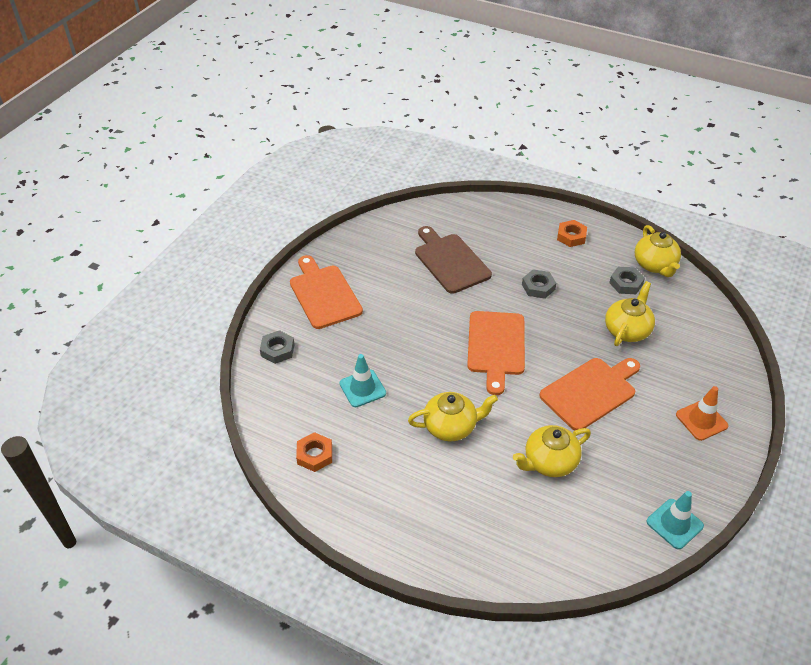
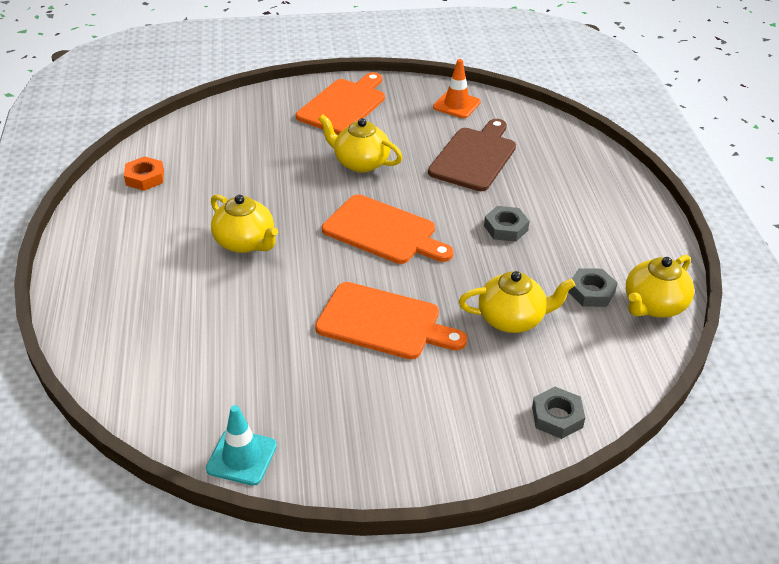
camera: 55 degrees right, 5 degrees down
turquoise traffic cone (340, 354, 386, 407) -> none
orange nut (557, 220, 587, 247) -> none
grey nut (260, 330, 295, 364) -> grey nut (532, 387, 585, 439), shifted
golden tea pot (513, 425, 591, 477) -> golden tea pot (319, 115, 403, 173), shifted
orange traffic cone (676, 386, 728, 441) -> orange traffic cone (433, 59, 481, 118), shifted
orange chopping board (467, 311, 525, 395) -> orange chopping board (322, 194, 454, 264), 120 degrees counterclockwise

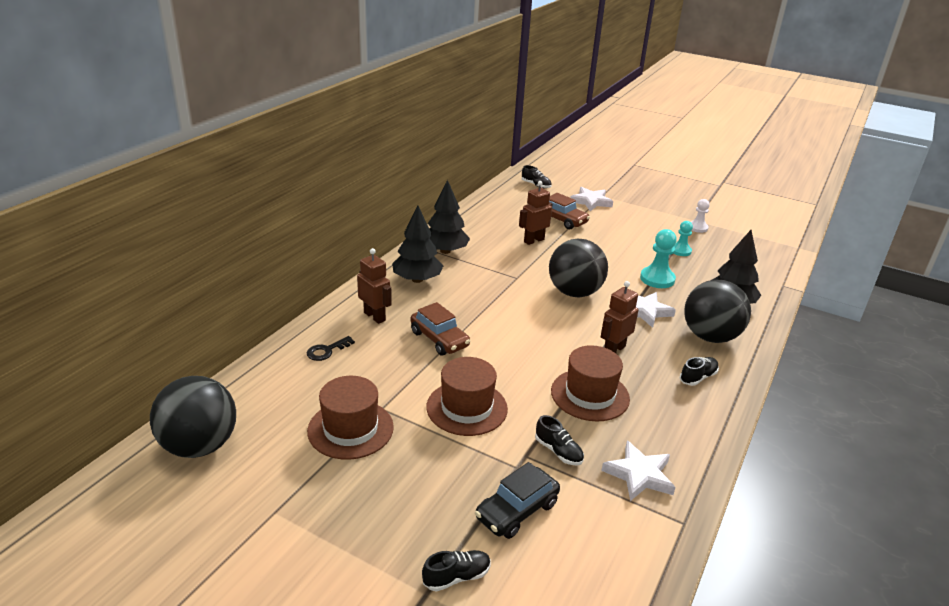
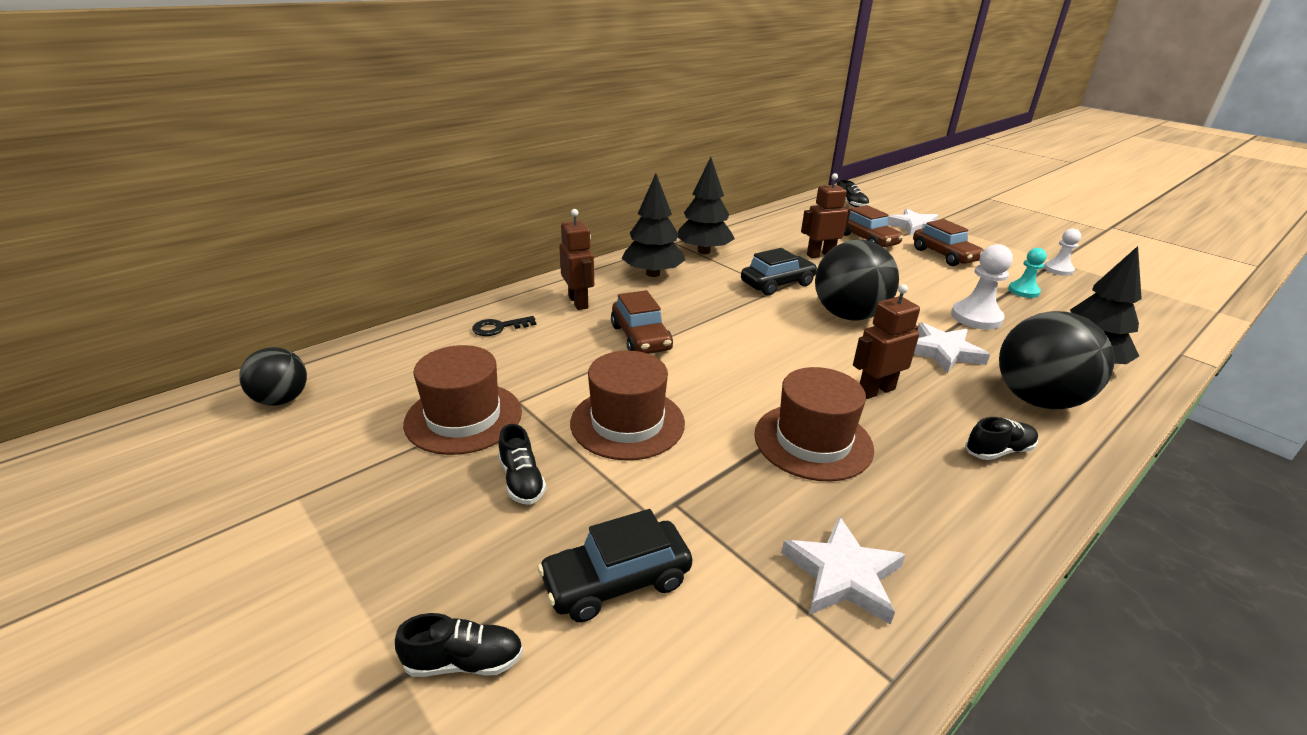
camera: 20 degrees right, 0 degrees up
none -> black automobile (741, 248, 818, 296)
none -> russet automobile (913, 219, 984, 266)
black lace-up shoe (535, 415, 584, 465) -> black lace-up shoe (498, 424, 546, 505), shifted
turquoise game pawn (640, 229, 677, 288) -> white game pawn (951, 244, 1013, 330)
black sphere (150, 376, 236, 458) -> black sphere (239, 347, 307, 406), x0.58

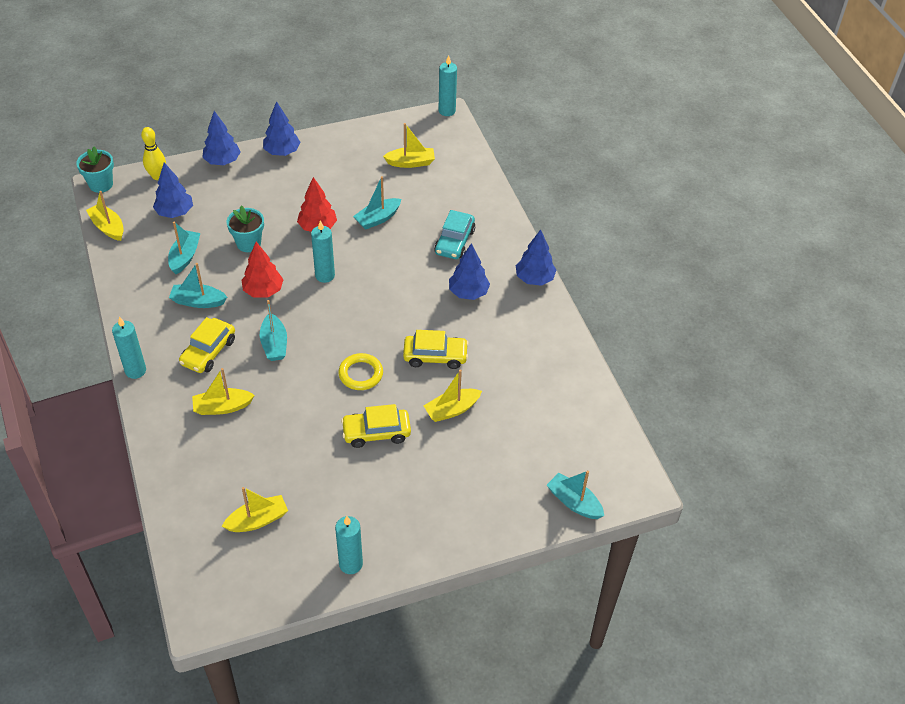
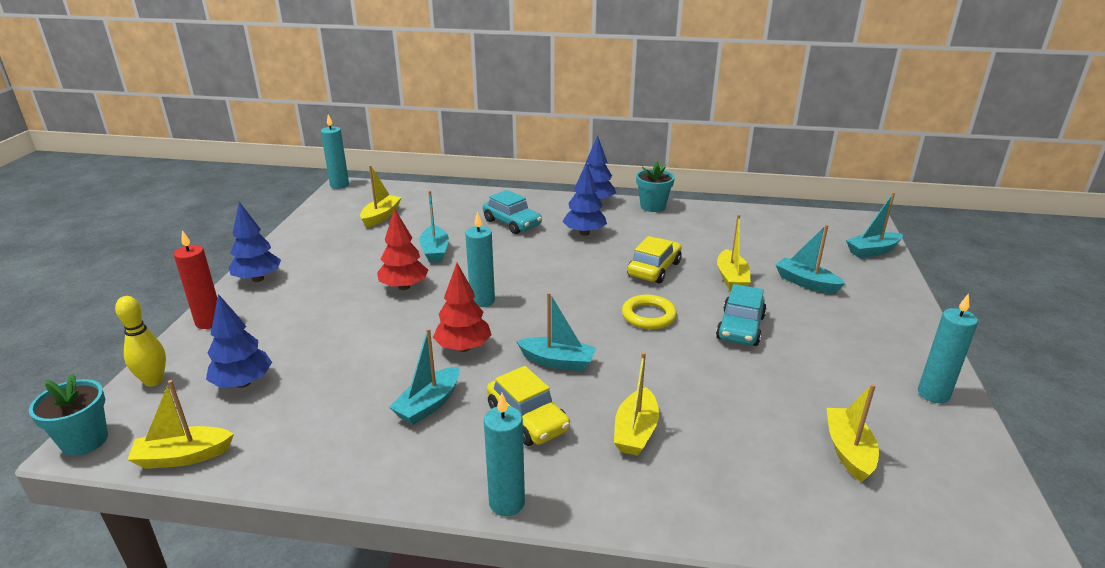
camera: 60 degrees left, 20 degrees down
turquoise sailboat (168, 222, 200, 274) -> turquoise sailboat (776, 224, 845, 294), shifted
turquoise plant pot (227, 205, 264, 252) -> turquoise plant pot (636, 161, 675, 212), shifted
royal blue tree (202, 111, 240, 165) -> scarlet candle (174, 230, 217, 329)
golden automobile (341, 404, 411, 448) -> turquoise automobile (716, 284, 767, 346)

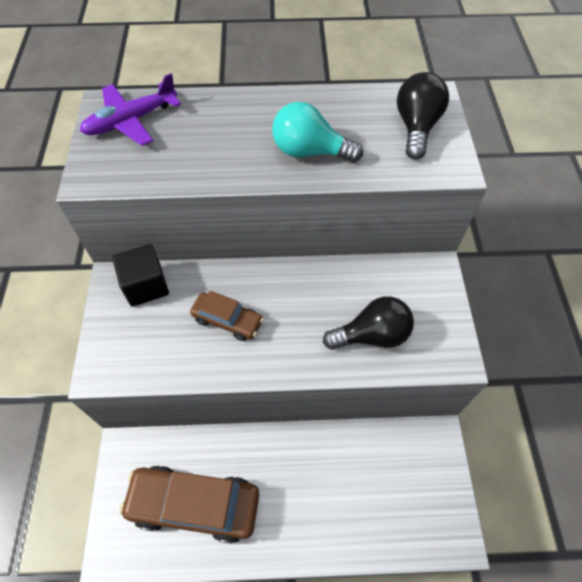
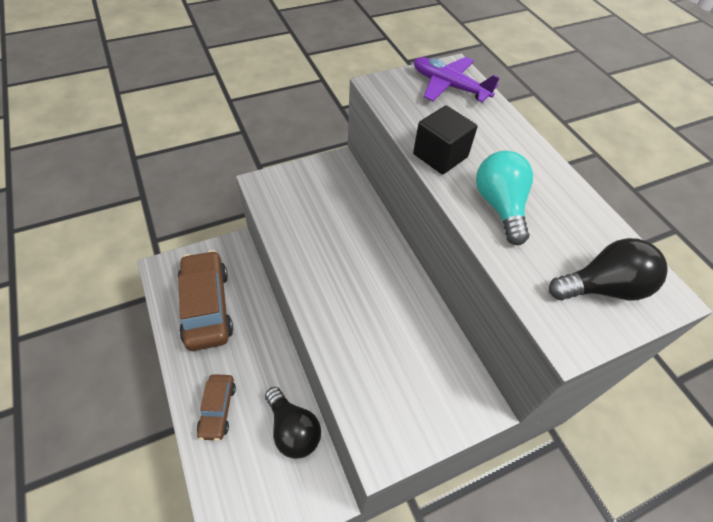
camera: 65 degrees right, 5 degrees down
black solid cube (112, 244, 169, 307) -> black solid cube (413, 106, 477, 174), shifted
russet automobile (190, 291, 264, 341) -> russet automobile (197, 374, 236, 441), shifted
black light bulb (323, 296, 414, 350) -> black light bulb (265, 387, 321, 459), shifted

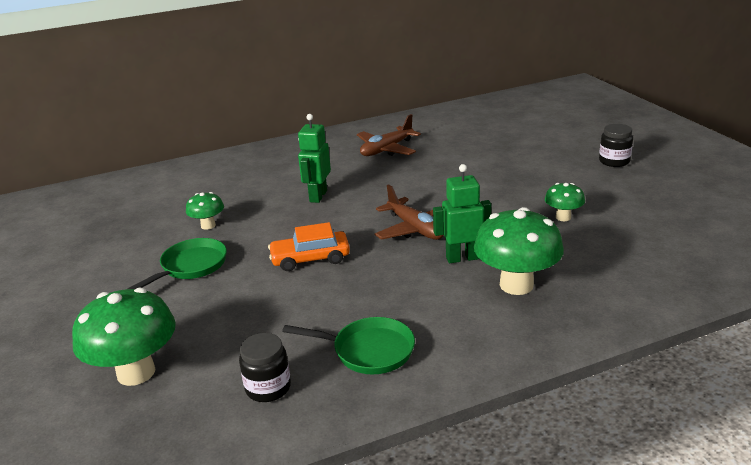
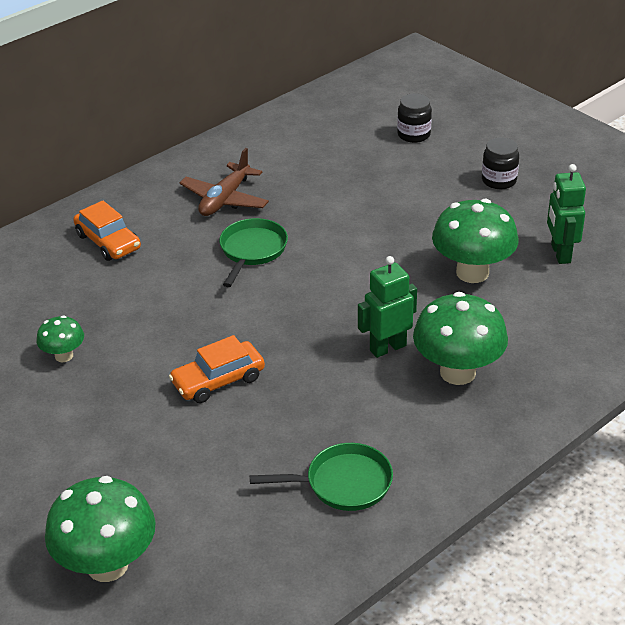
camera: 20 degrees left, 10 degrees up
russet aeroplane (375, 184, 444, 240) -> none
none -> orange automobile (73, 200, 141, 261)
emerald frying pan (127, 238, 227, 289) -> emerald frying pan (219, 218, 288, 287), shifted
black jar (239, 333, 291, 402) -> black jar (397, 93, 432, 143), shifted
emerald robot (298, 114, 331, 203) -> emerald robot (547, 164, 586, 264), shifted
emerald toadstool (545, 183, 585, 221) -> emerald toadstool (432, 199, 519, 283), x1.91

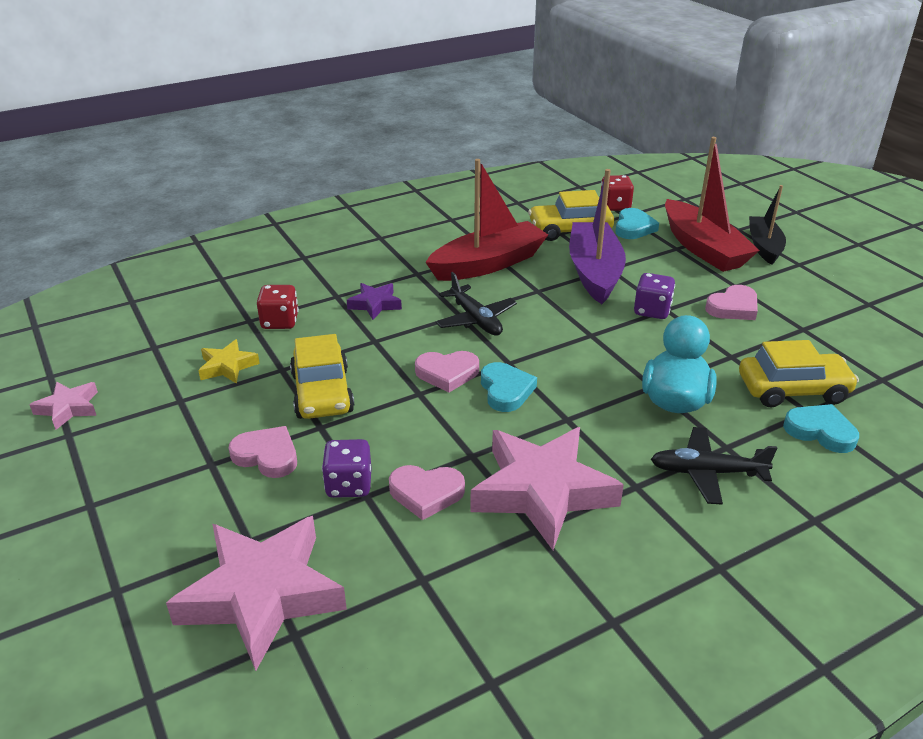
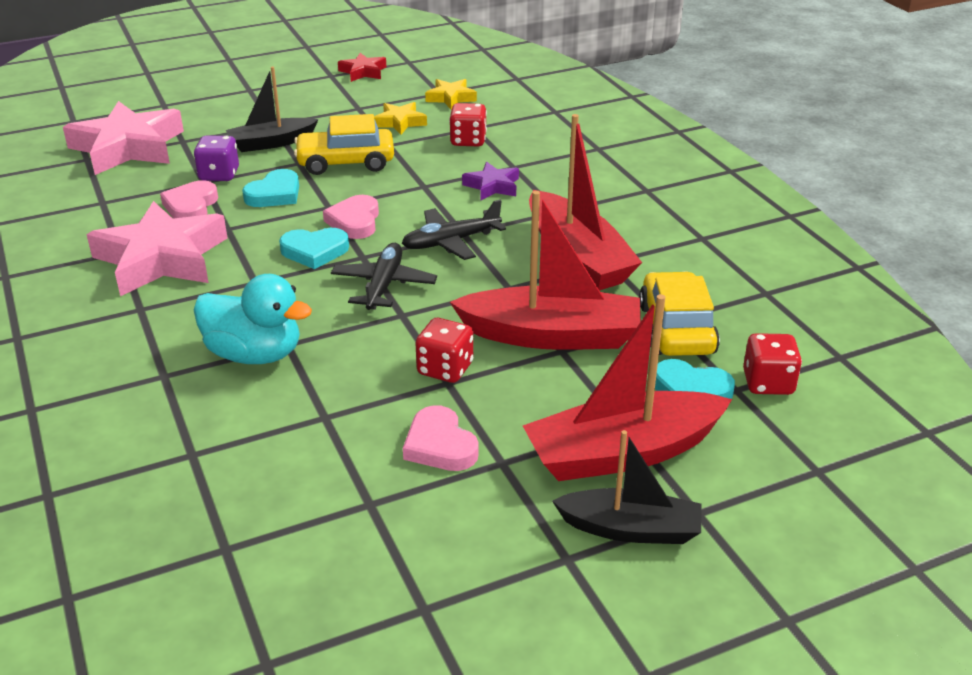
camera: 95 degrees right, 0 degrees up
golden automobile (739, 340, 859, 408) -> none
none -> golden five-pointed star (425, 79, 477, 110)
black aeroplane (651, 427, 777, 504) -> black aeroplane (331, 243, 437, 310), shifted
turquoise heart shape (783, 404, 859, 453) -> turquoise heart shape (242, 169, 299, 207), shifted
pink heart shape (229, 426, 297, 478) -> black sailboat (226, 66, 319, 152)
pink five-pointed star (29, 382, 98, 430) -> scarlet five-pointed star (338, 53, 386, 82)
purple sailboat (569, 169, 626, 304) -> scarlet sailboat (450, 191, 641, 350)
purple game die (634, 273, 675, 319) -> scarlet game die (415, 318, 473, 383)

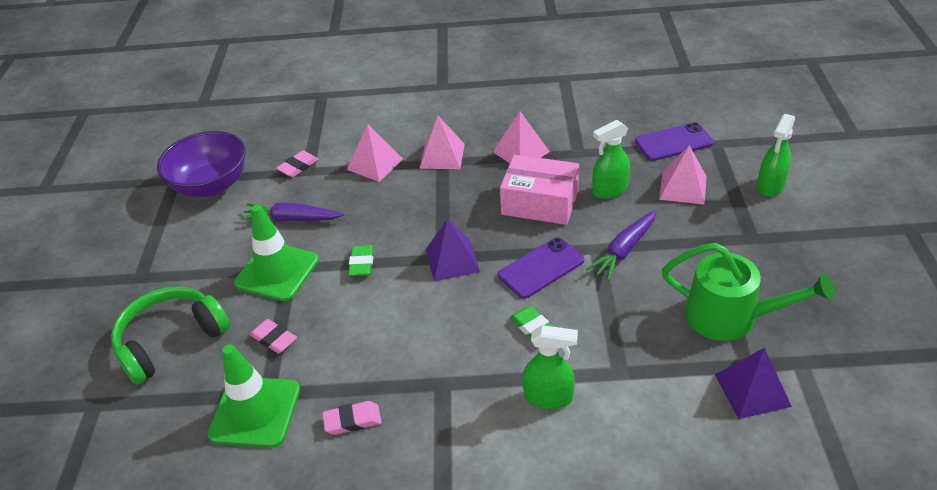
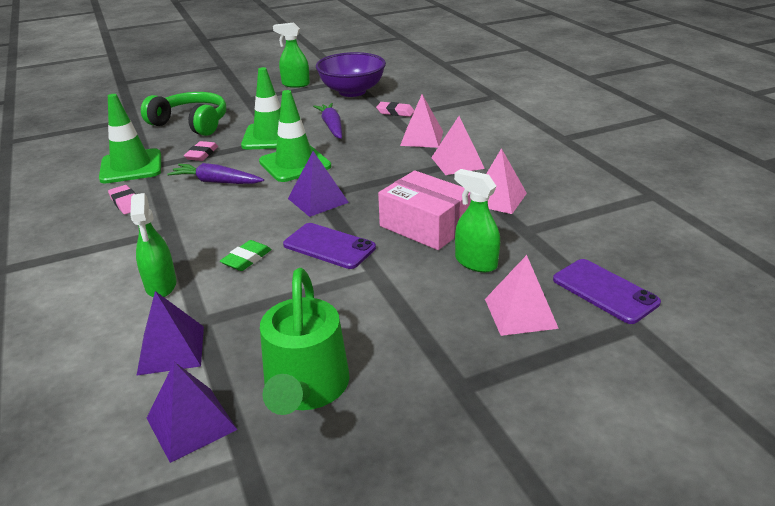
camera: 65 degrees right, 10 degrees down
none -> purple solid pyramid (136, 291, 204, 376)
purple toy carrot (586, 210, 656, 281) -> purple toy carrot (167, 163, 264, 184), shifted
emerald spray cleaner (757, 114, 795, 197) -> emerald spray cleaner (273, 23, 310, 88), shifted
emerald pencil eraser (348, 245, 374, 276) -> emerald traffic cone (259, 90, 331, 182)
pink package (500, 155, 579, 225) -> pink package (378, 170, 471, 250), 45 degrees counterclockwise

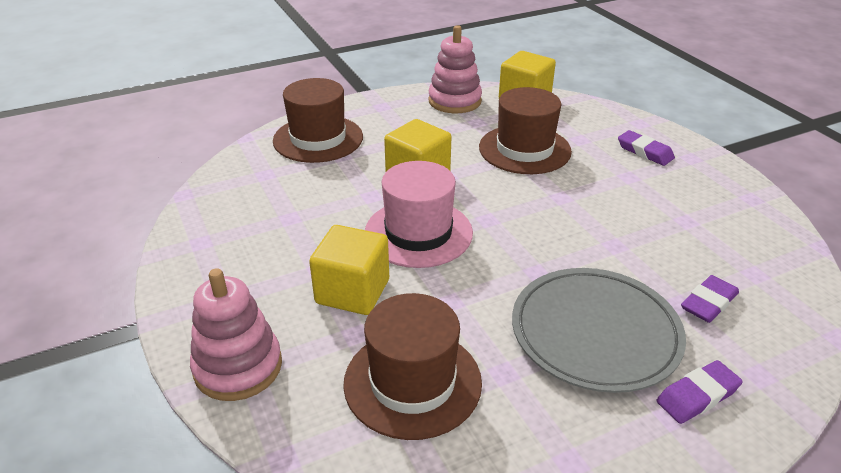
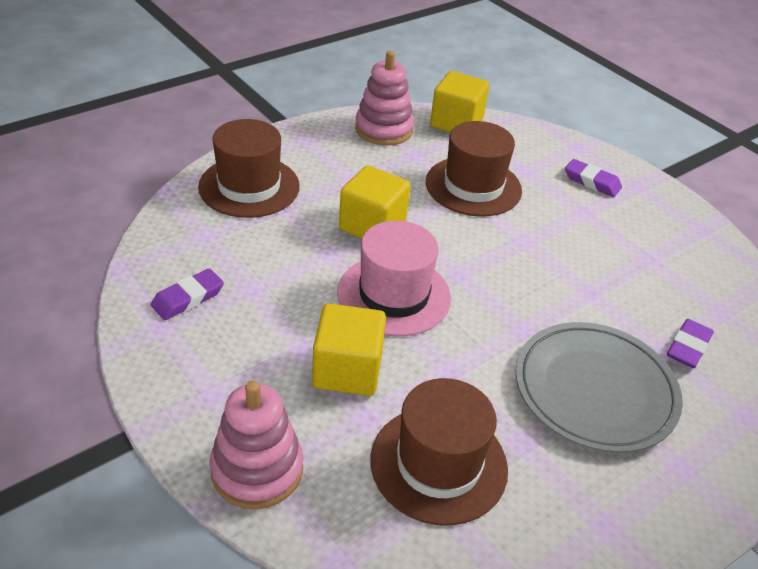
camera: 15 degrees left, 5 degrees up
purple pencil eraser (657, 360, 743, 424) -> purple pencil eraser (151, 269, 224, 320), shifted

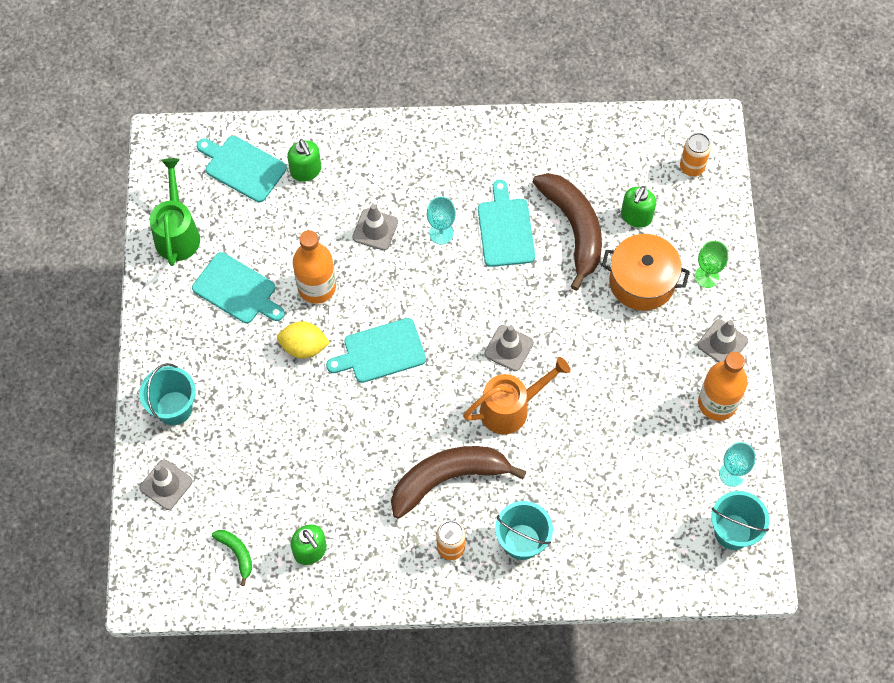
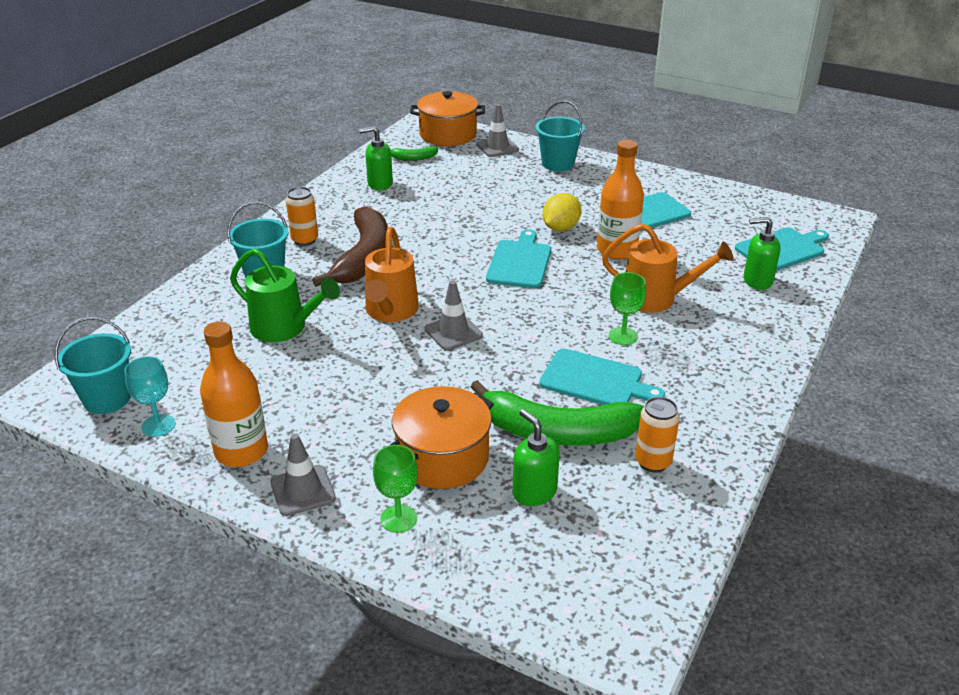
camera: 120 degrees right, 30 degrees down
none -> orange stockpot (410, 91, 485, 146)
emerald sprinkling can (150, 158, 200, 266) -> emerald sprinkling can (230, 248, 340, 342), shifted
orange can (680, 133, 711, 176) -> orange can (635, 397, 680, 472), shifted
grey traffic cone (352, 204, 398, 250) -> orange sprinkling can (602, 223, 734, 313)
turquoise goblet (427, 197, 456, 245) -> emerald goblet (609, 272, 646, 345)
russet toy banana (533, 173, 602, 291) -> emerald toy banana (471, 380, 644, 446)

